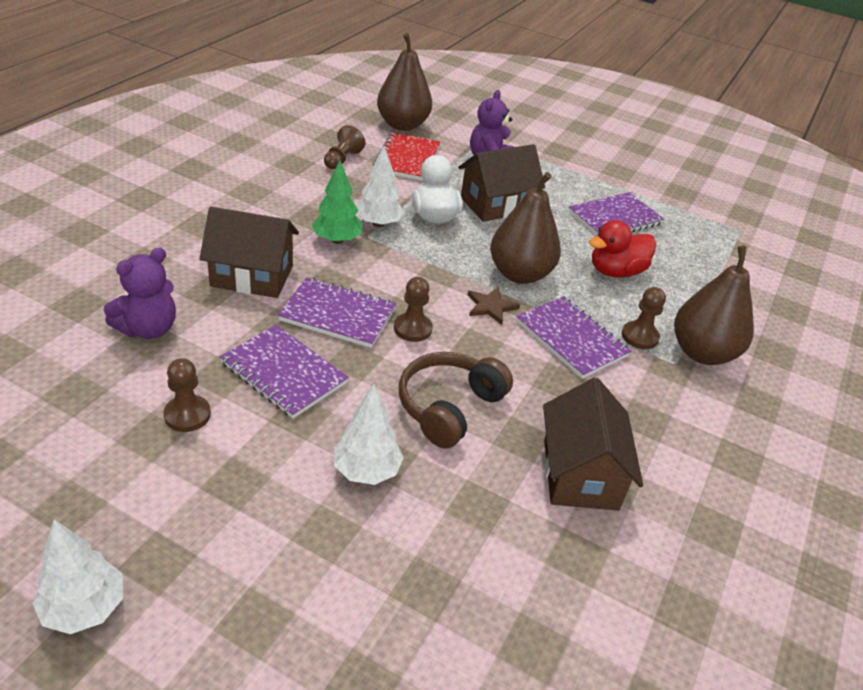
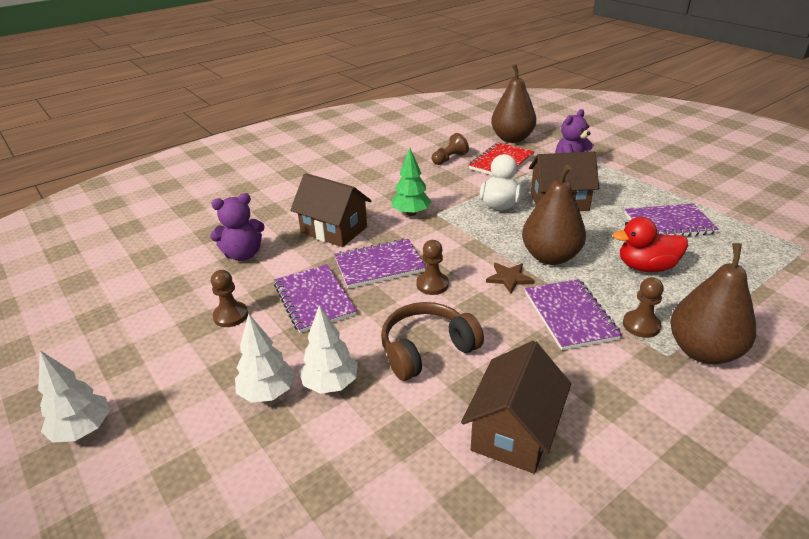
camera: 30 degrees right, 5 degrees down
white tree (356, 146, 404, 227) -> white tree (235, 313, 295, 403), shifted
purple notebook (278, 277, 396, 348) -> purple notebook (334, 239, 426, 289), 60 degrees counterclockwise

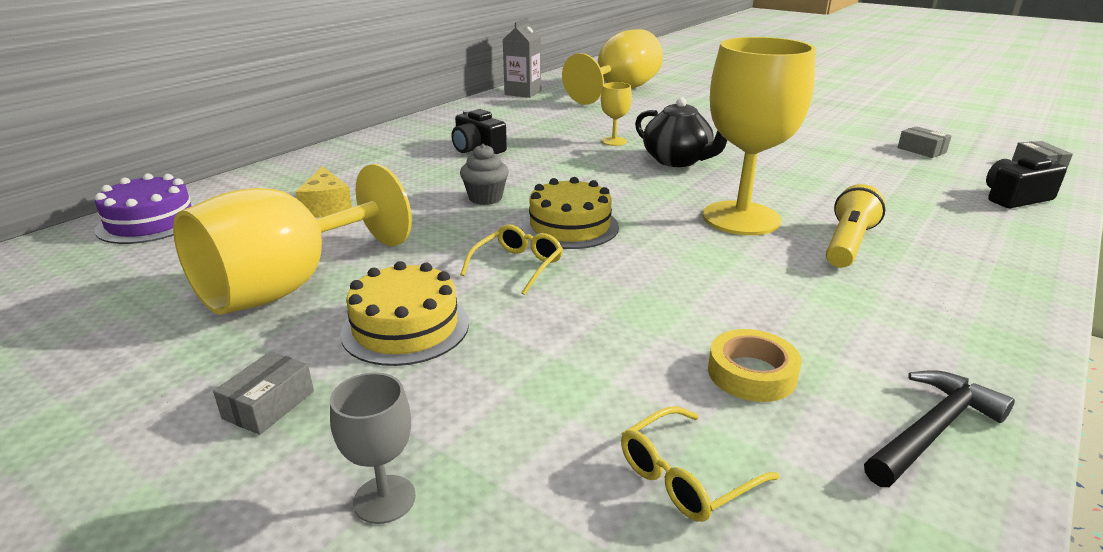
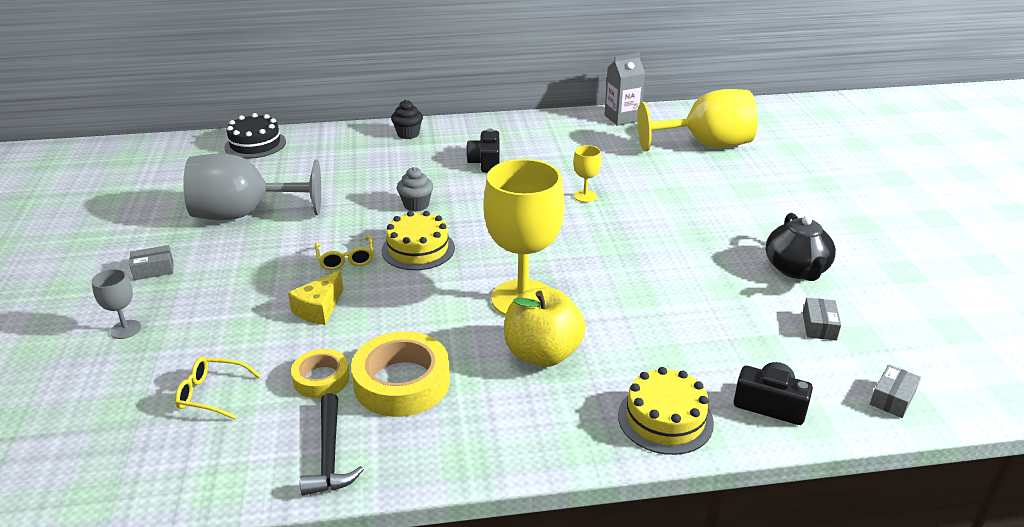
camera: 45 degrees right, 5 degrees up
none -> golden tape (351, 331, 450, 417)
none -> black muffin (391, 100, 423, 139)
golden cheese wedge (296, 166, 352, 218) -> golden cheese wedge (288, 270, 343, 325), shifted
golden cake (340, 261, 469, 366) -> golden cake (618, 367, 714, 455), shifted
black tea pot (635, 97, 727, 167) -> black tea pot (766, 213, 836, 281), shifted
golden flashlight (826, 184, 885, 268) -> golden apple fruit (504, 287, 585, 367)
purple cake (95, 173, 194, 244) -> black cake (224, 113, 286, 158)
golden goblet (173, 164, 412, 315) -> grey goblet (183, 154, 321, 220)
golden spectacles (460, 224, 563, 295) -> golden spectacles (315, 236, 374, 270), 90 degrees clockwise
black hammer (864, 370, 1015, 487) -> black hammer (300, 393, 364, 495), 75 degrees clockwise

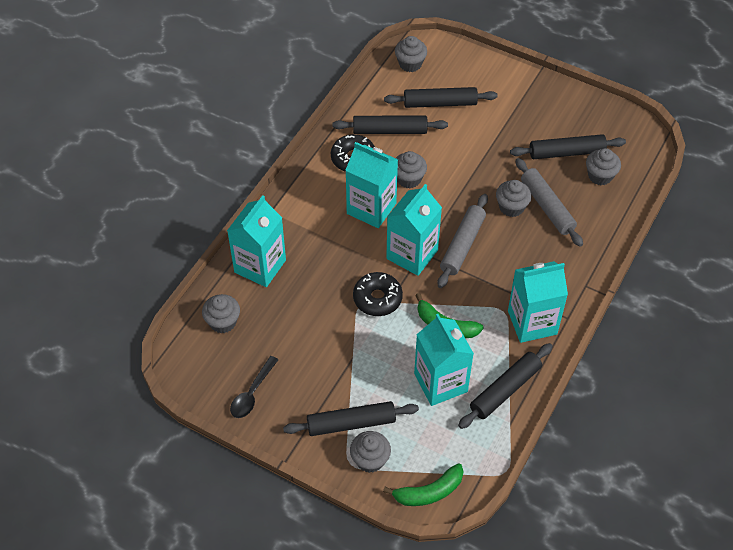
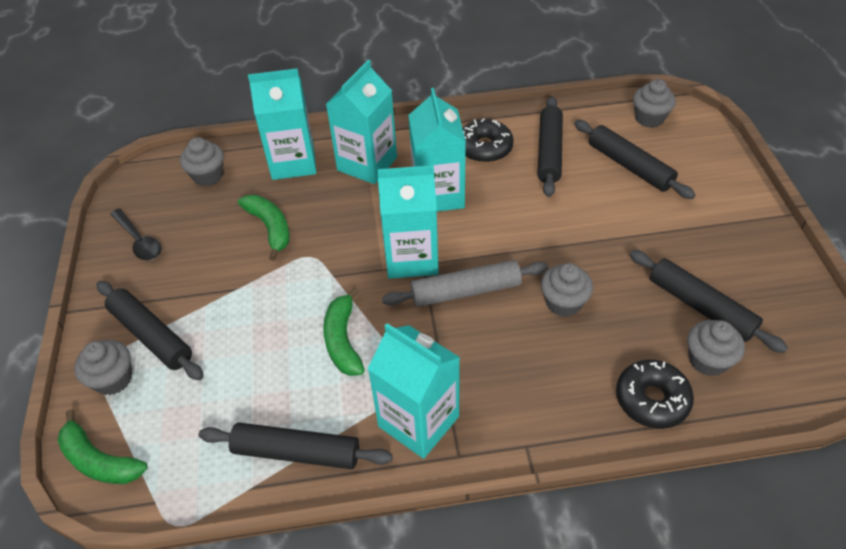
camera: 55 degrees right, 5 degrees down
grey muffin (396, 151, 427, 188) -> none
grey dough roller (515, 158, 583, 247) -> none
none -> emerald toy banana (238, 195, 290, 261)
black donut (353, 272, 403, 316) -> black donut (616, 359, 694, 429), shifted
turquoise milk carton (414, 314, 474, 406) -> turquoise milk carton (326, 60, 397, 184), shifted
black spoon (230, 356, 278, 418) -> black spoon (110, 208, 161, 260), 120 degrees counterclockwise
black dough roller (332, 116, 448, 134) -> black dough roller (537, 96, 563, 197), 45 degrees clockwise

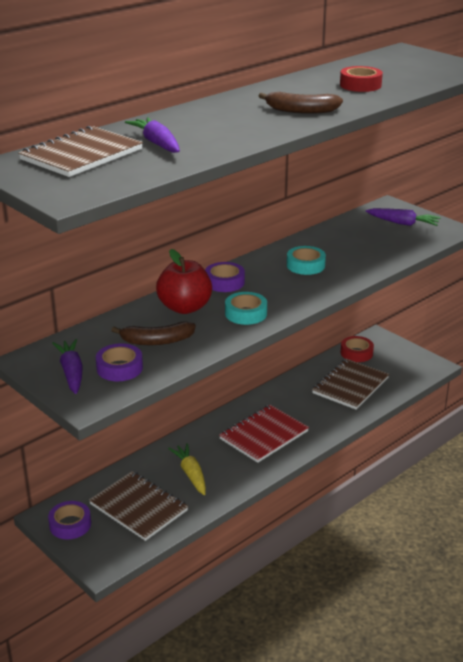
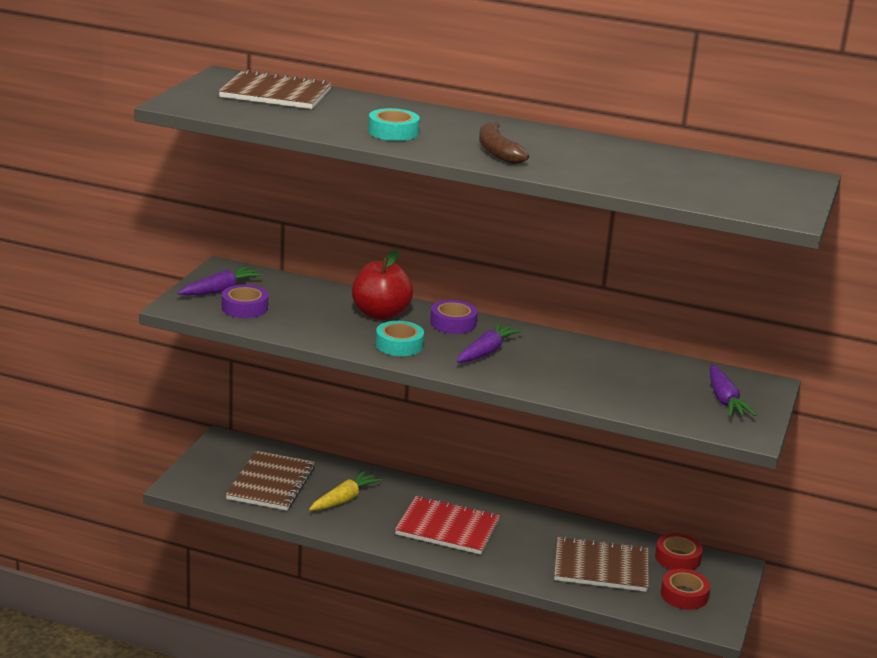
camera: 60 degrees right, 5 degrees down
purple tape (48, 501, 91, 539) -> none
russet toy banana (111, 322, 196, 345) -> none
purple toy carrot (125, 117, 180, 153) -> purple toy carrot (457, 323, 522, 362), shifted
turquoise tape (287, 246, 326, 275) -> turquoise tape (368, 108, 420, 141), shifted
scarlet tape (340, 66, 383, 92) -> scarlet tape (661, 569, 710, 610), shifted

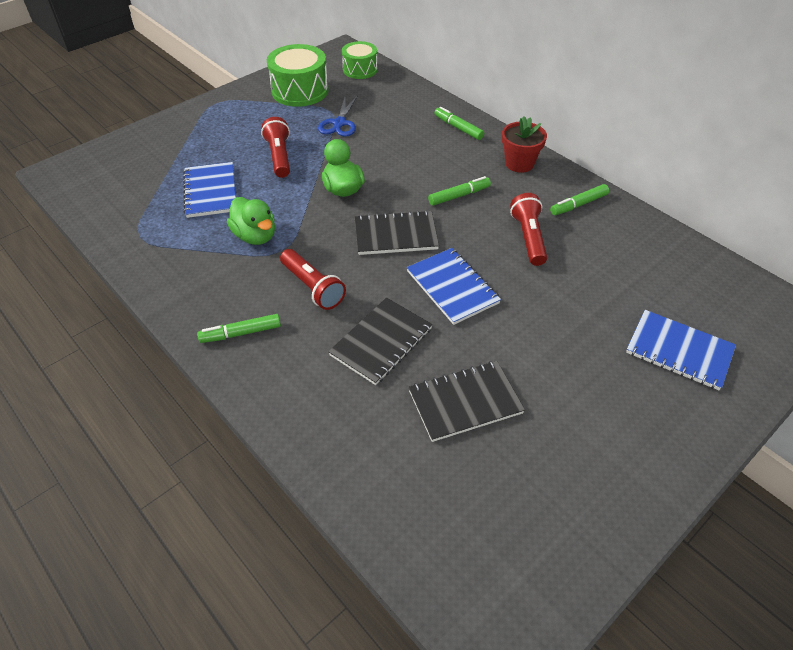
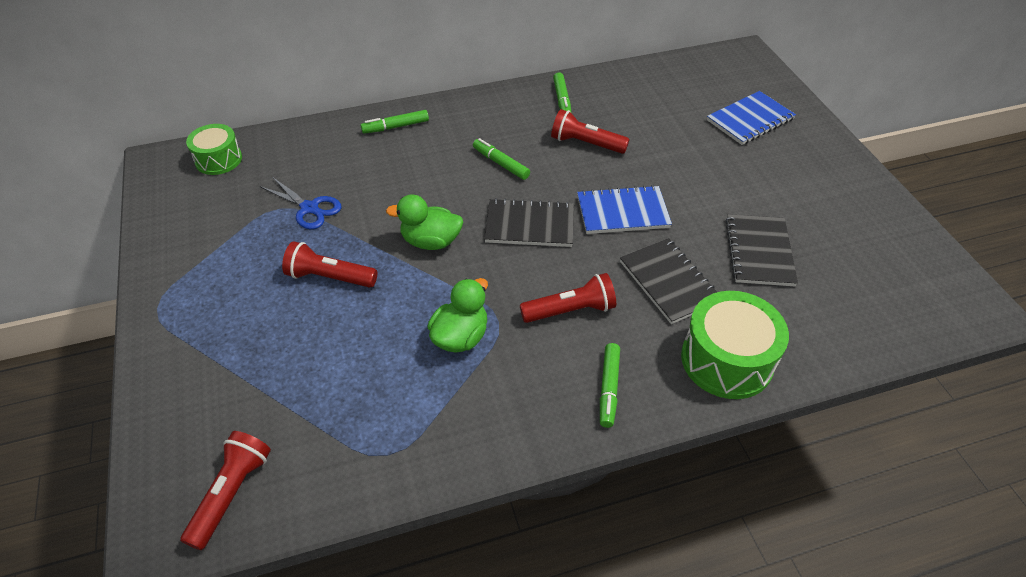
camera: 65 degrees left, 0 degrees up
royal blue notebook (183, 162, 236, 218) -> none
scarlet plant pot (502, 116, 547, 173) -> none
none -> scarlet flashlight (180, 431, 271, 550)
emerald toy drum (267, 44, 329, 107) -> emerald toy drum (681, 291, 789, 399), shifted
emerald toy duck (227, 197, 275, 245) -> emerald toy duck (427, 278, 488, 353), 45 degrees counterclockwise
black notebook (355, 210, 439, 255) -> black notebook (484, 198, 574, 247), 75 degrees clockwise
emerald marker pen (428, 176, 491, 206) -> emerald marker pen (473, 138, 530, 180), 45 degrees counterclockwise

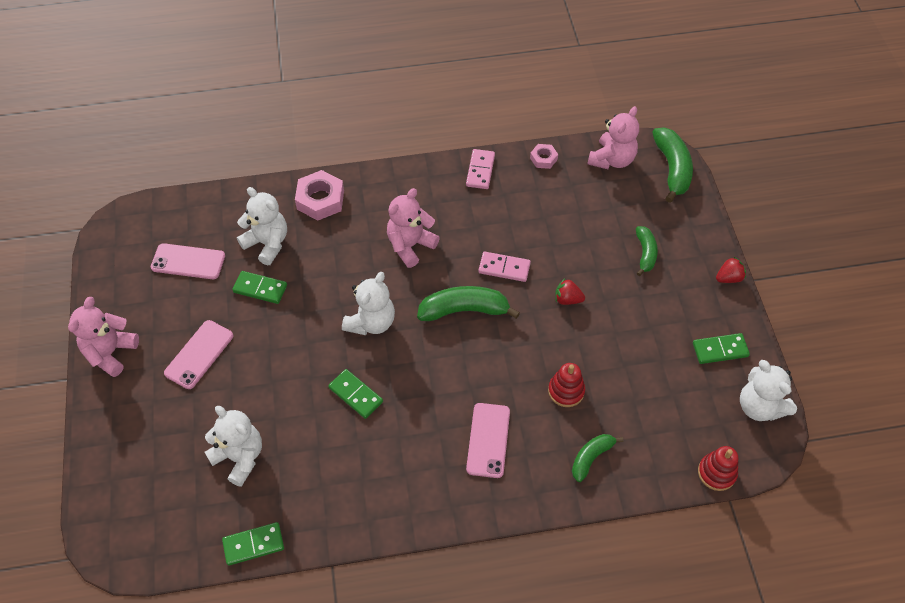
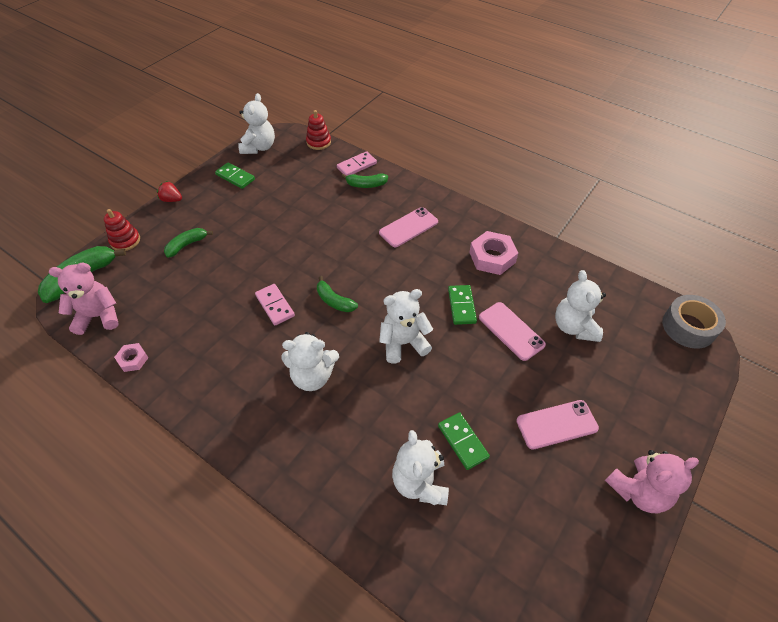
camera: 135 degrees left, 5 degrees down
emerald domino tile (222, 522, 284, 566) -> none
scarlet toy strawberry (555, 279, 585, 305) -> none
none -> grey tape (662, 295, 726, 349)
pink smartphone (151, 243, 225, 279) -> pink smartphone (479, 302, 546, 361), shifted
pink nut (295, 170, 344, 221) -> pink nut (469, 231, 518, 275), shifted
pink domino tile (466, 149, 495, 189) -> pink domino tile (337, 151, 377, 176), shifted
scarlet stacking toy (548, 363, 585, 407) -> scarlet stacking toy (104, 209, 140, 251), shifted
pink teddy (387, 188, 440, 268) -> white teddy (281, 332, 339, 391)
emerald toy banana (417, 286, 520, 321) -> emerald toy banana (317, 276, 358, 312), x0.61

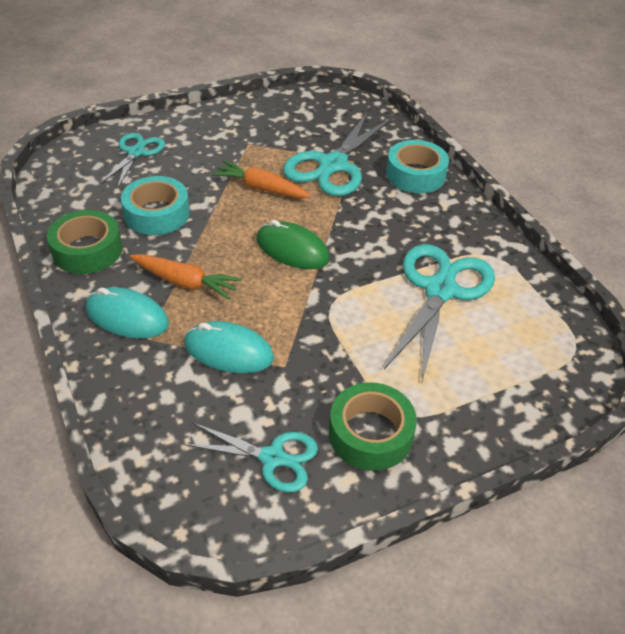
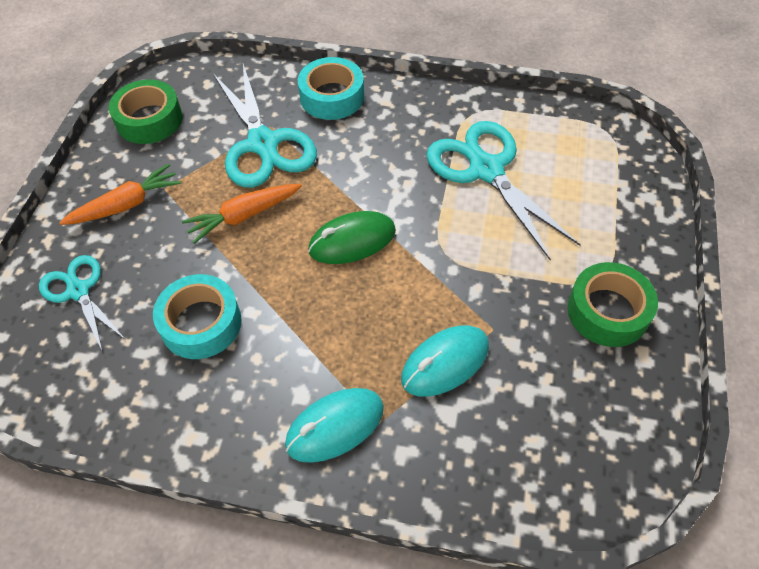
camera: 50 degrees left, 10 degrees up
turquoise scissors (183, 422, 318, 492) -> none
emerald tape (47, 210, 122, 274) -> emerald tape (109, 79, 183, 144), shifted
orange toy carrot (129, 254, 242, 300) -> orange toy carrot (59, 164, 181, 225), shifted

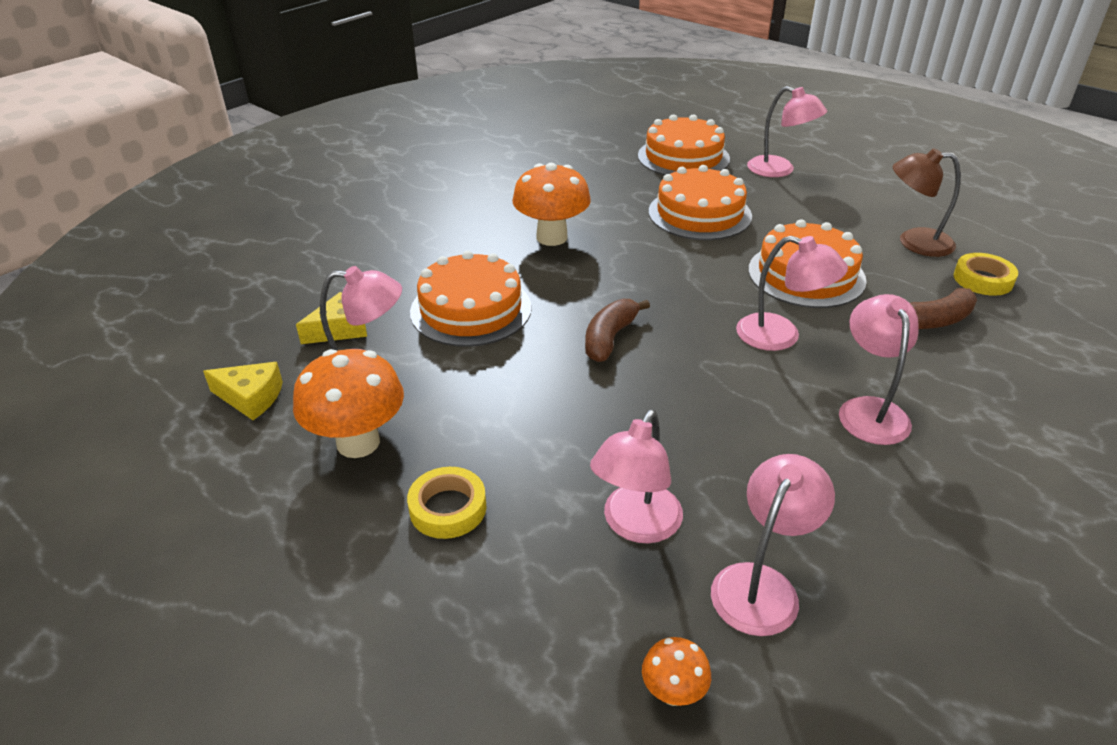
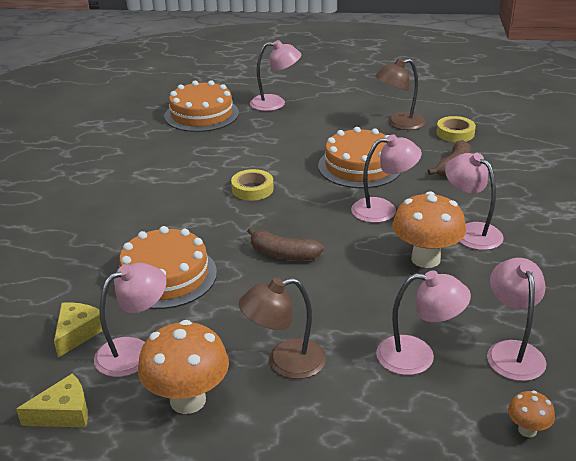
camera: 35 degrees left, 5 degrees down
orange cake (648, 165, 752, 240) -> none
none -> russet reading lamp (239, 278, 326, 379)
golden tape (407, 467, 487, 539) -> golden tape (231, 169, 274, 201), shifted
orange toadstool (512, 163, 591, 246) -> orange toadstool (392, 191, 466, 268), shifted
russet toy banana (585, 299, 650, 362) -> russet toy banana (247, 227, 324, 261), 60 degrees counterclockwise
pink reading lamp (590, 409, 683, 543) -> pink reading lamp (376, 270, 471, 375), 75 degrees counterclockwise

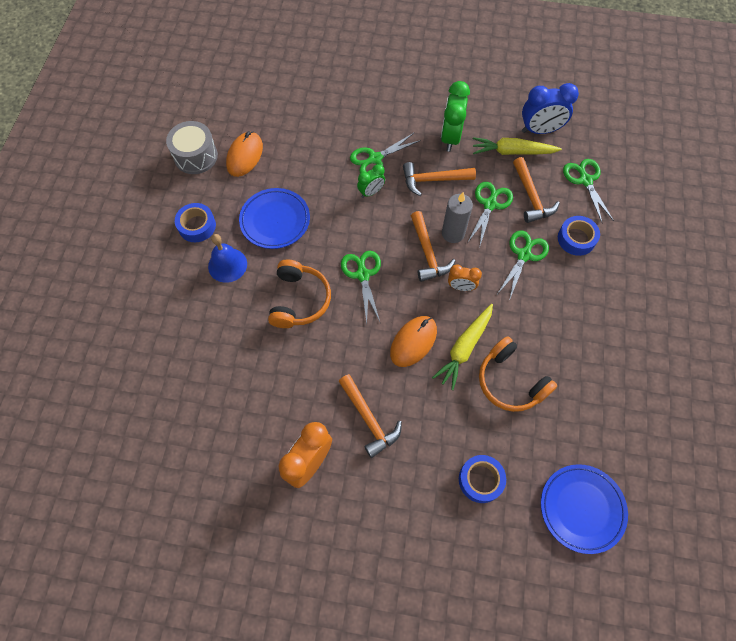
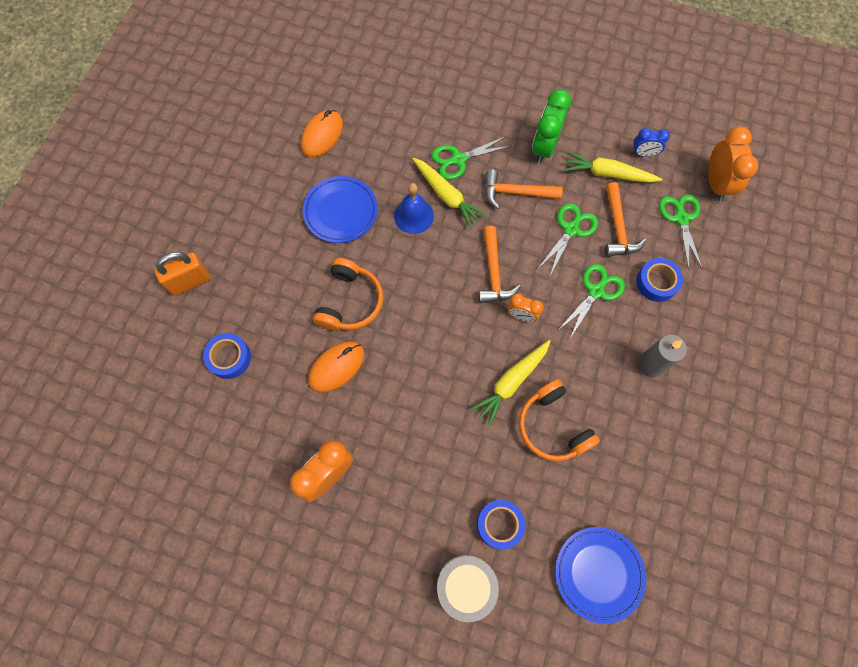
camera: 10 degrees right, 5 degrees up
orange hammer (338, 374, 402, 458) -> none
emerald scissors (341, 251, 381, 324) -> none
none -> orange small lock (154, 252, 211, 296)
none -> orange alarm clock (708, 126, 758, 202)
grey toy drum (166, 121, 218, 174) -> grey toy drum (437, 555, 499, 622), shifted
royal blue tape (175, 203, 216, 242) -> royal blue tape (203, 333, 251, 379), shifted
royal blue school bell (208, 234, 247, 283) -> royal blue school bell (394, 183, 434, 234), shifted
orange computer mouse (390, 316, 437, 367) -> orange computer mouse (308, 341, 364, 393), shifted
grey candle (442, 192, 473, 243) -> grey candle (638, 334, 687, 378), shifted
emerald alarm clock (357, 164, 385, 198) -> golden toy carrot (412, 158, 487, 228)
royal blue alarm clock (522, 83, 579, 134) -> royal blue alarm clock (632, 128, 670, 157), x0.58

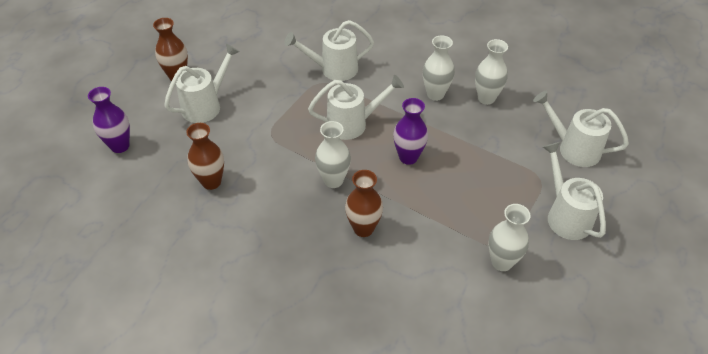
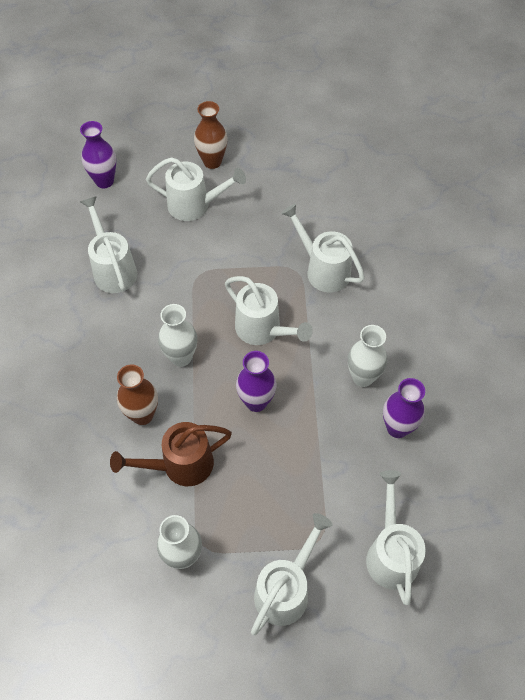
camera: 55 degrees right, 10 degrees up
none -> russet sprinkling can (110, 422, 232, 486)
russet vase (186, 123, 224, 190) -> white sprinkling can (80, 196, 137, 293)
white vase (475, 39, 508, 105) -> purple vase (383, 378, 425, 438)

